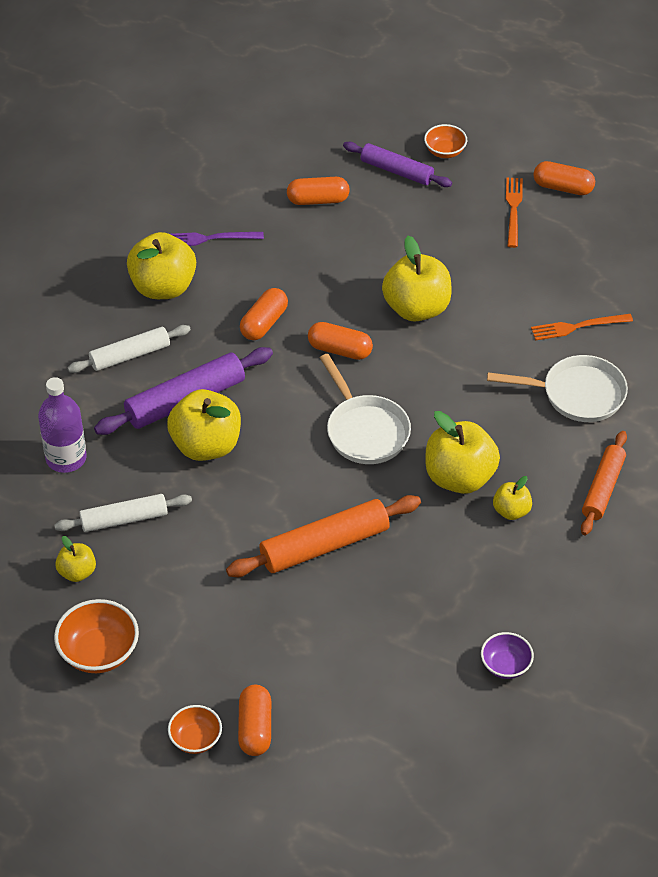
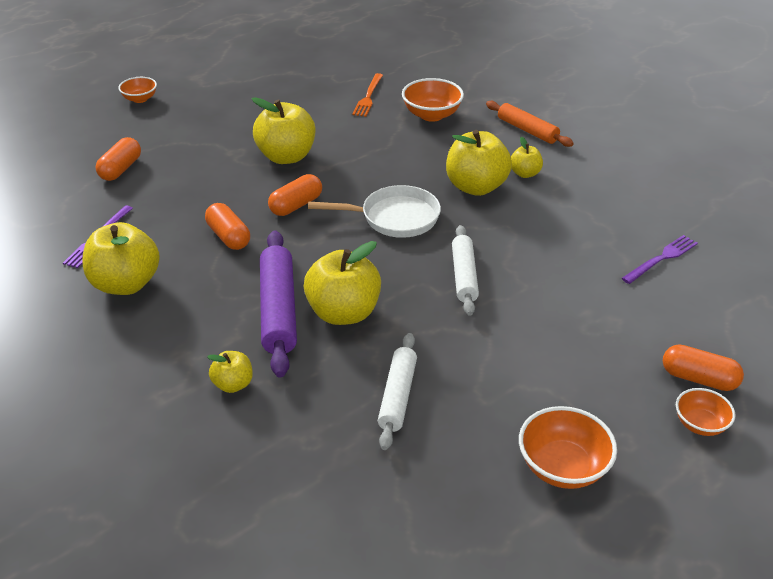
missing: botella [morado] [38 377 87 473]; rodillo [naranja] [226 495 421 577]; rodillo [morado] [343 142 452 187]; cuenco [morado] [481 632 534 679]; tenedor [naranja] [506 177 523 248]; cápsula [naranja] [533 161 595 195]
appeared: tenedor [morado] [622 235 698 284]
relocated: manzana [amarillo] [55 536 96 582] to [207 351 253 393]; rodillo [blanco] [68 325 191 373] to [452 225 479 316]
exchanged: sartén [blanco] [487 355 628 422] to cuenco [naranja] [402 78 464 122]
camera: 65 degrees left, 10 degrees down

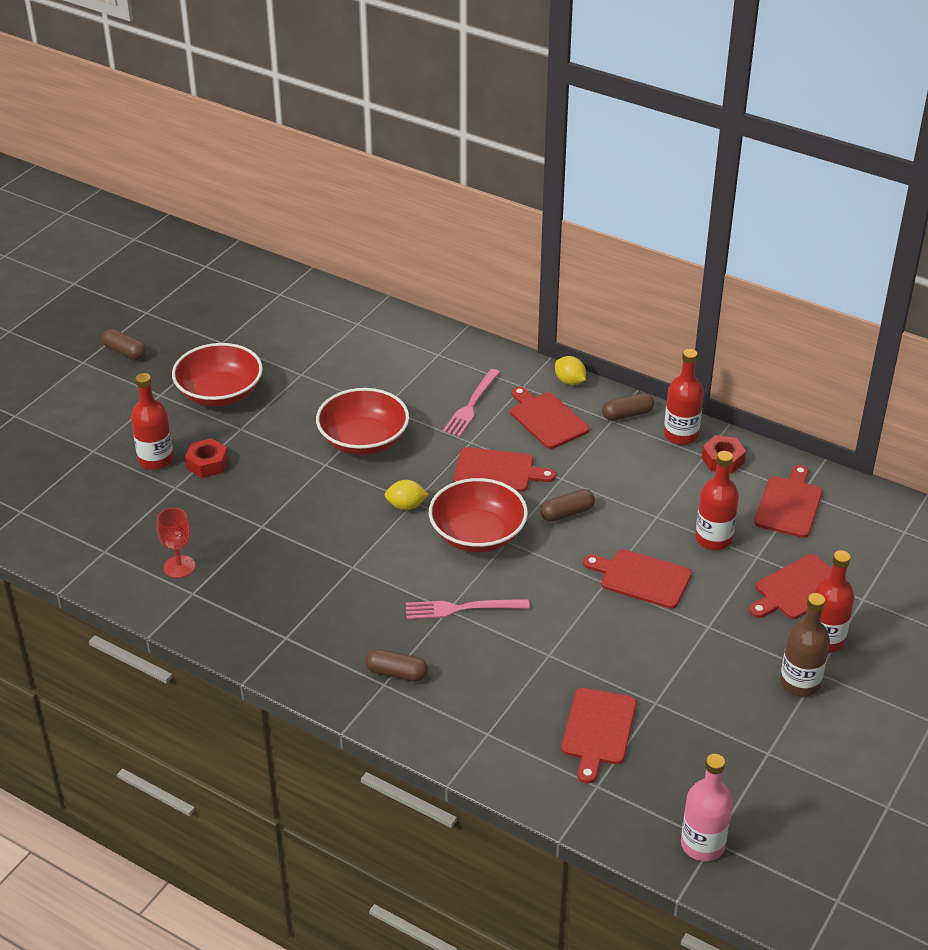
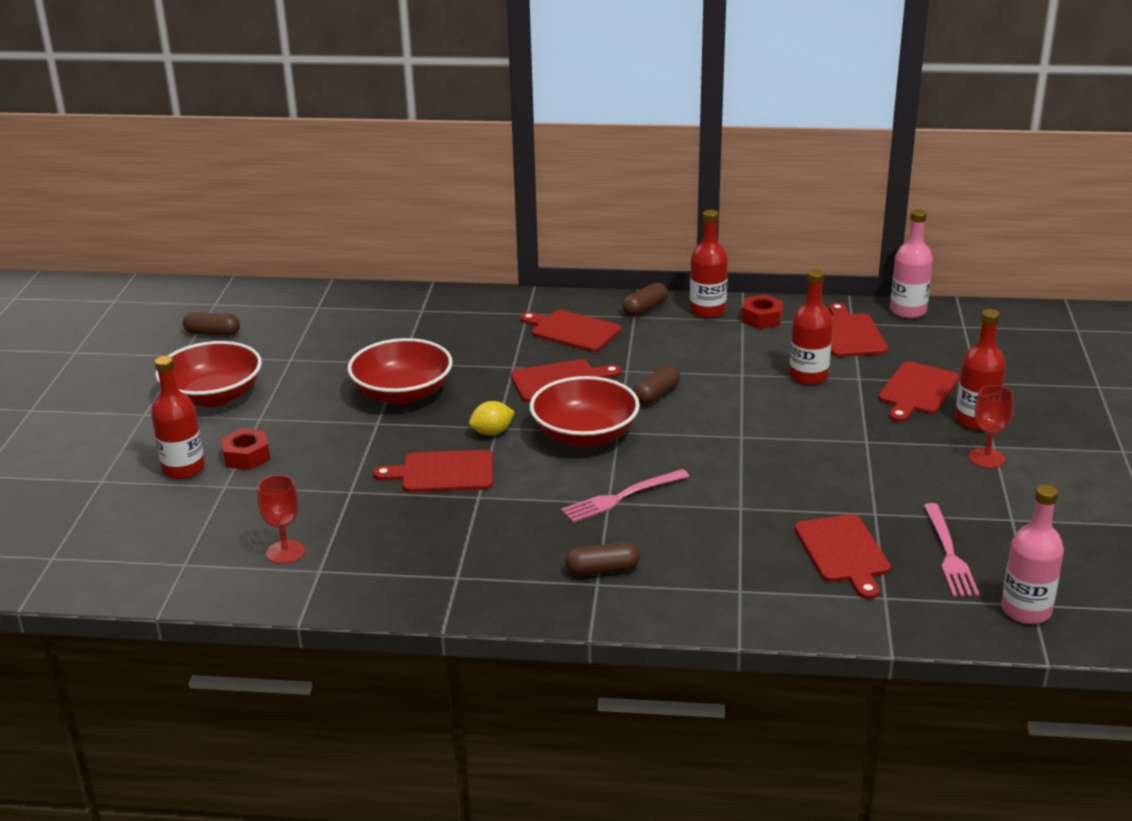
missing: limón [amarillo] [555 356 586 385]
appeared: botella [rosa] [890 209 933 318]
relocated: cápsula [marrón] [102 329 146 360] to [183 312 240 336]; tenedor [rosa] [443 369 500 437] to [923 503 979 597]; tabla de cortar [rojo] [583 549 692 609] to [373 450 493 492]
exchanged: botella [marrón] [780 593 830 697] to copa [rojo] [969 385 1014 468]
camera: 25 degrees left, 10 degrees down

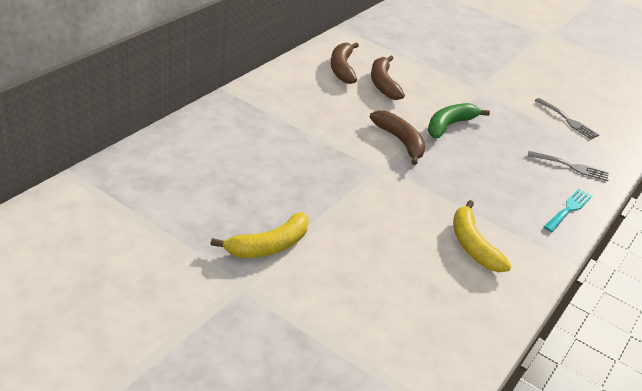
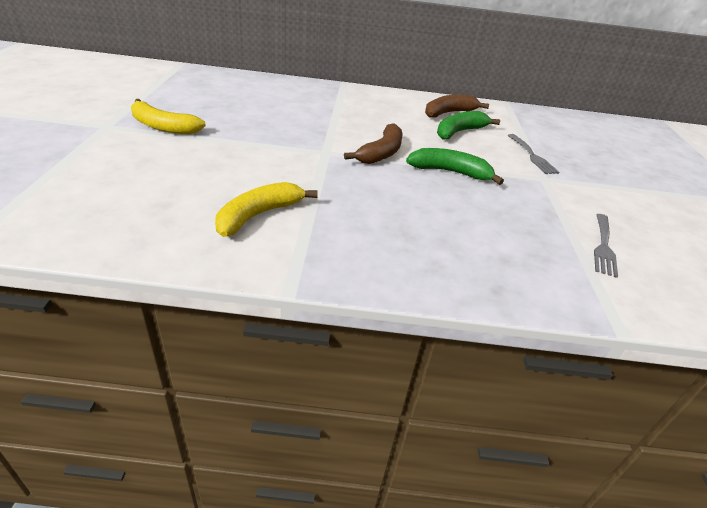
missing: tenedor [turquesa] [544 189 593 232]
relocated: tenedor [gris] [528 151 609 181] to [508 134 560 174]
colour: plátano [marrón] [371 56 405 100] to plátano [verde] [437 111 500 140]
camera: 60 degrees right, 0 degrees up

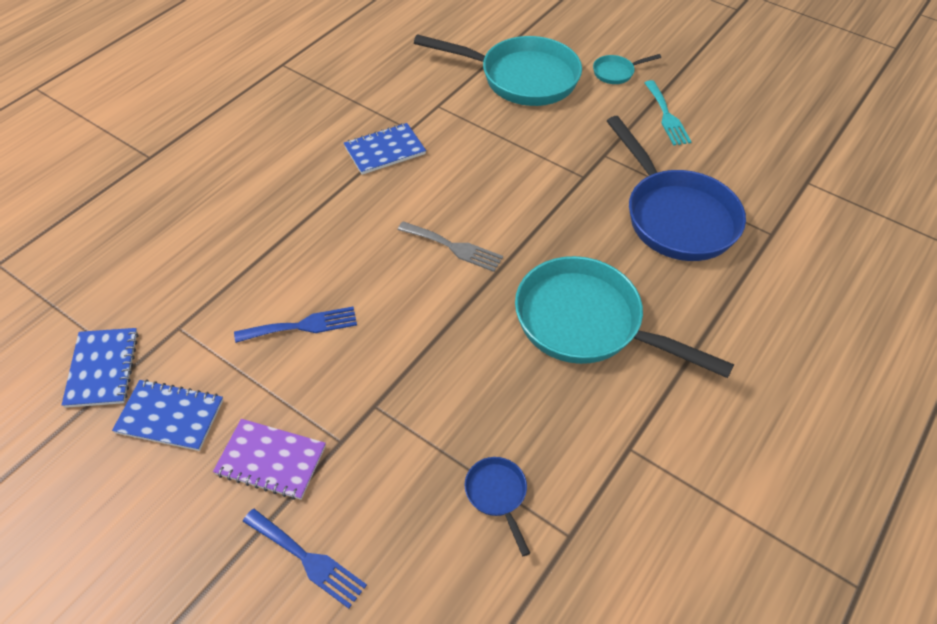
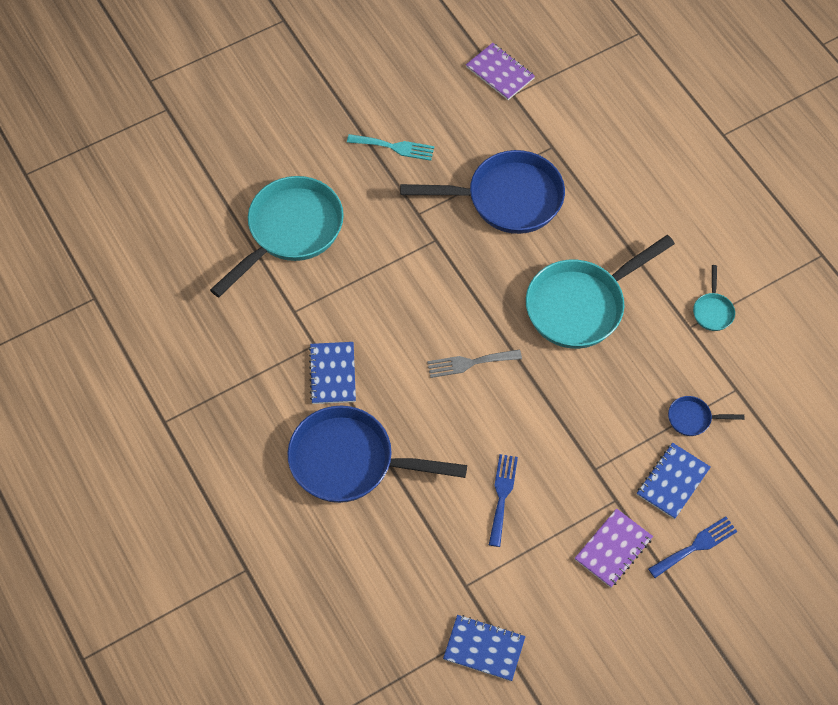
appeared: sartén [azul] [288 406 467 503]; cuaderno [morado] [466 43 535 100]
relocated: cuaderno [azul] [112 379 223 451] to [637 443 711 519]; sartén [turquesa] [593 54 661 84] to [693 265 735 331]
spun: tenedor [gris] [398 221 503 272] = [427 349 522 378] 150 degrees counterclockwise
camera: 65 degrees left, 10 degrees up

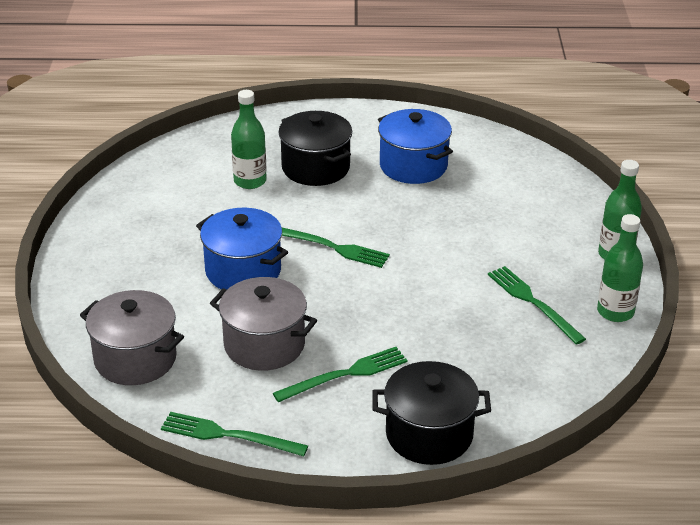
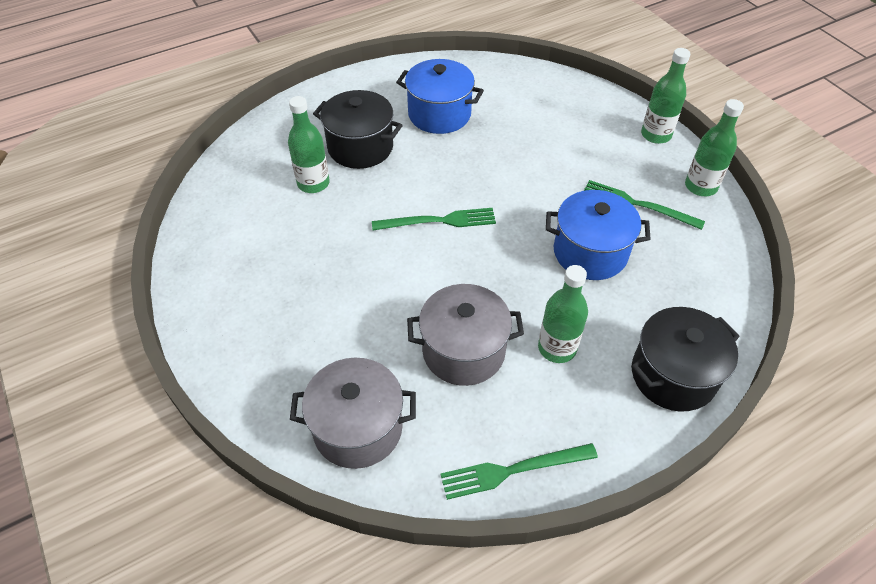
relocated: olla [azul] [196 208 288 290] to [546 190 651 280]
exchanged: tenedor [verde] [273 347 408 402] to botella [verde] [538 265 588 363]
camera: 30 degrees left, 15 degrees up

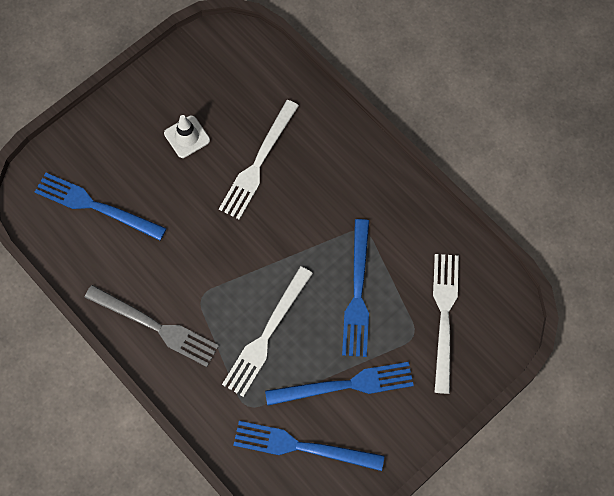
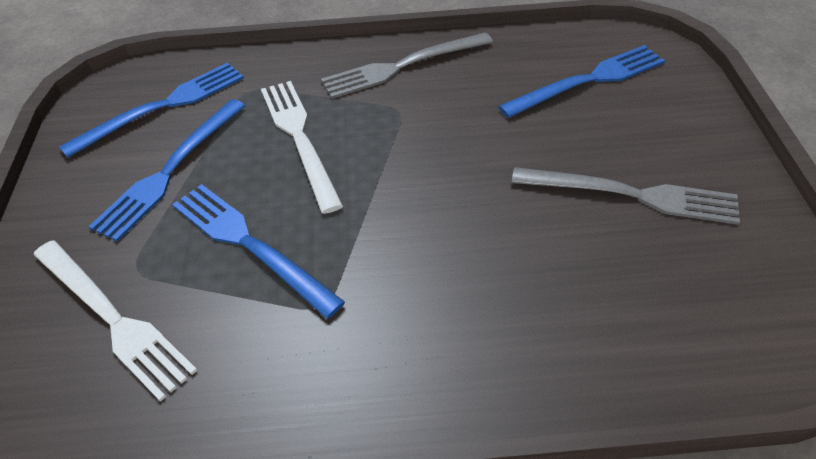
missing: tenedor [blanco] [219 100 299 220]
exchanged: cono de tráfico [blanco] [164 115 210 158] to tenedor [gris] [512 167 740 225]
camera: 130 degrees right, 20 degrees down

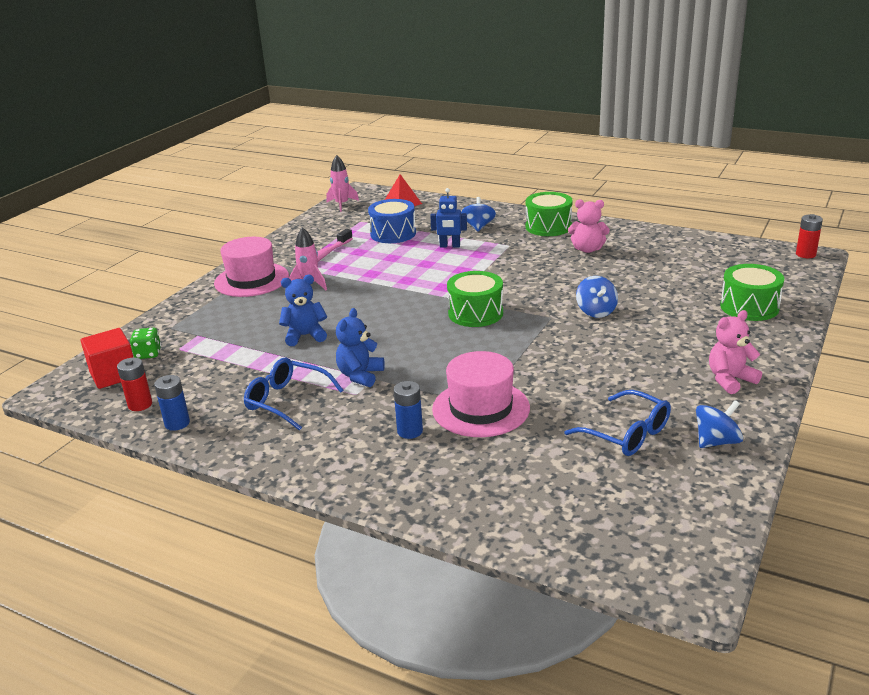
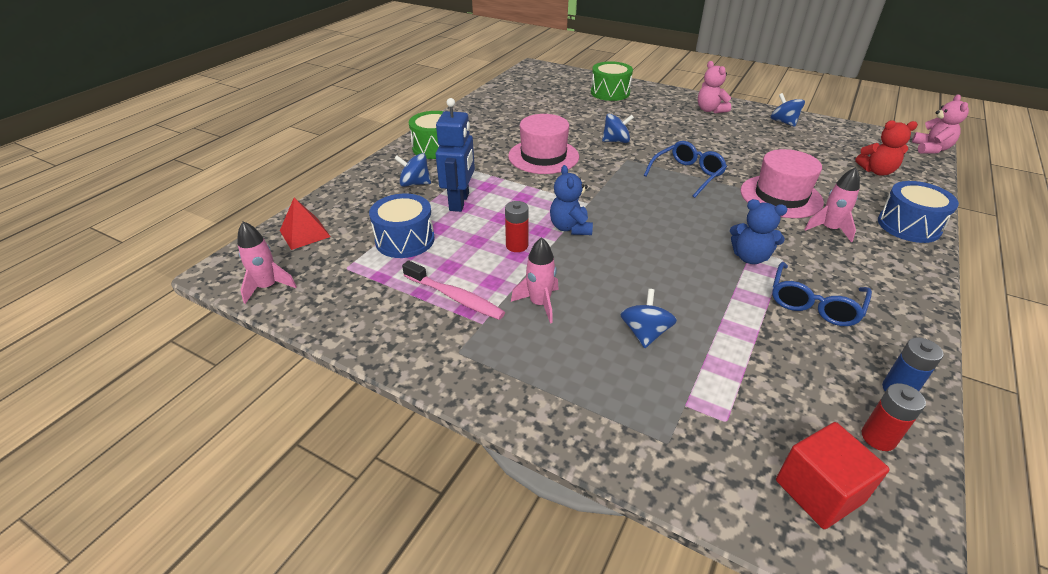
missing: dado [verde] [130 328 161 359]; tambor [verde] [447 271 503 327]
appeared: peonza [azul] [620 289 677 348]; osito [rojo] [855 120 918 176]; tambor [azul] [878 181 959 243]
relocated: sombrero [rosa] [214 237 289 297] to [508 114 579 174]; osito [azul] [279 275 327 346] to [550 165 593 235]; gafas [azul] [564 390 671 456] to [644 141 727 198]; osito [rosa] [568 200 610 253] to [912 94 969 154]; pila [rojo] [796 214 823 258] to [505 201 529 252]
exchanged: pila [azul] [394 381 423 439] to cohete [rosa] [804 167 860 242]
size: robot [azul] [430 188 467 248] = [436 98 475 212] x1.55
camera: 90 degrees left, 10 degrees up

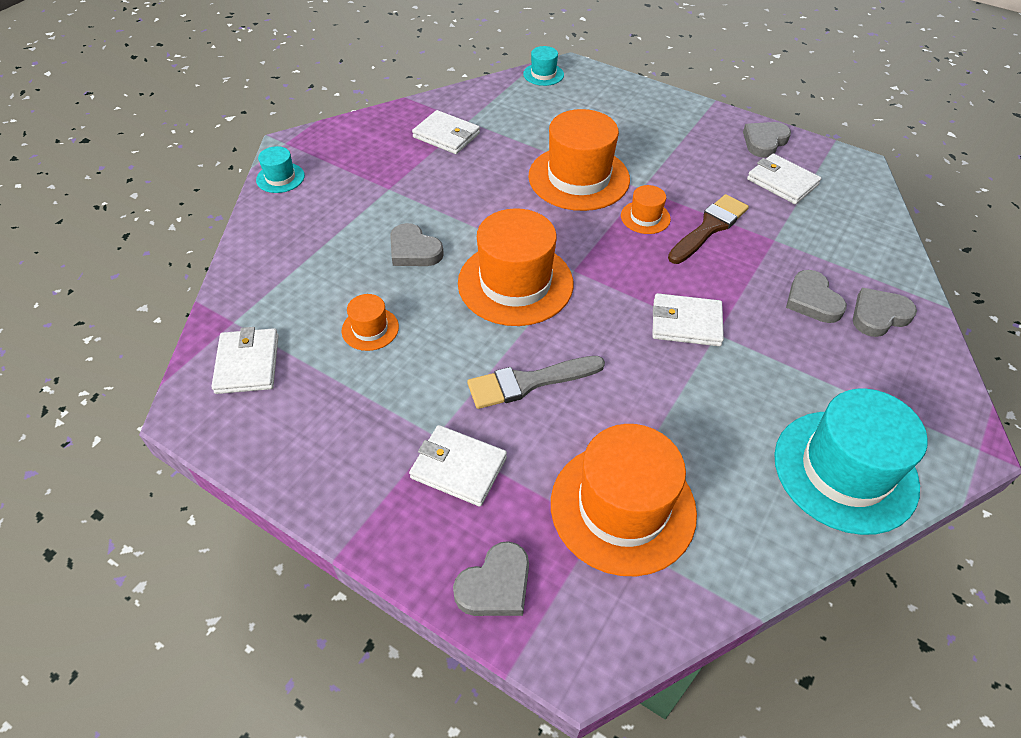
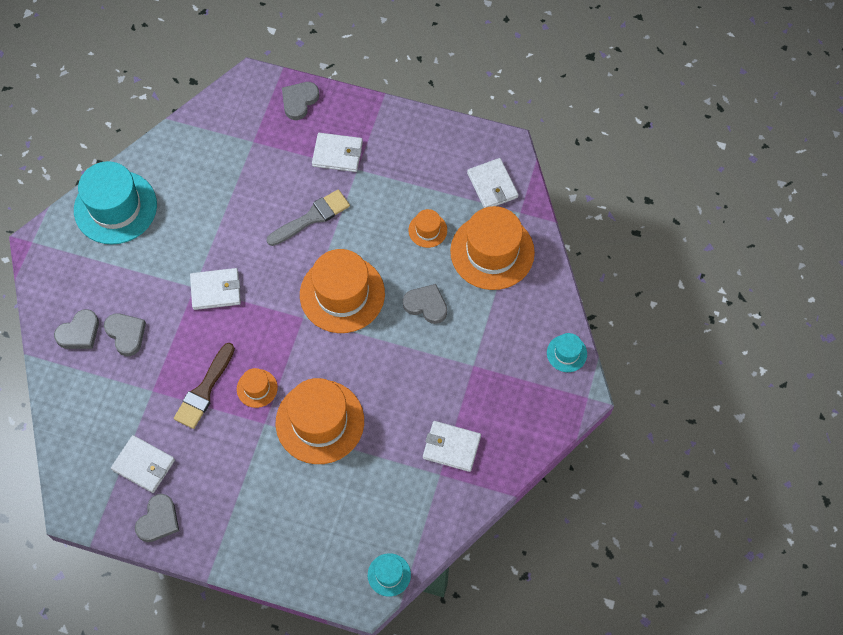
relocated: sombrero [naranja] [551 424 697 576] to [450 206 535 290]
camera: 165 degrees right, 15 degrees up

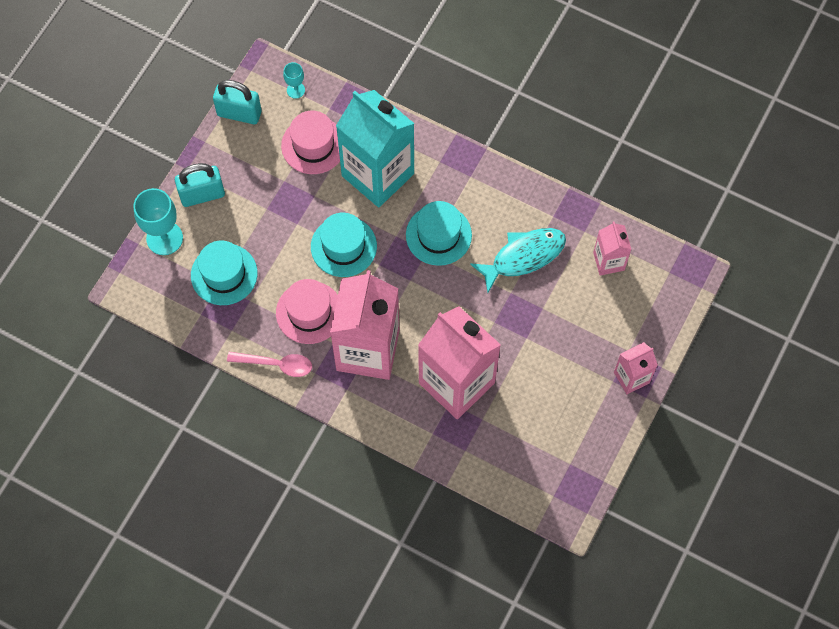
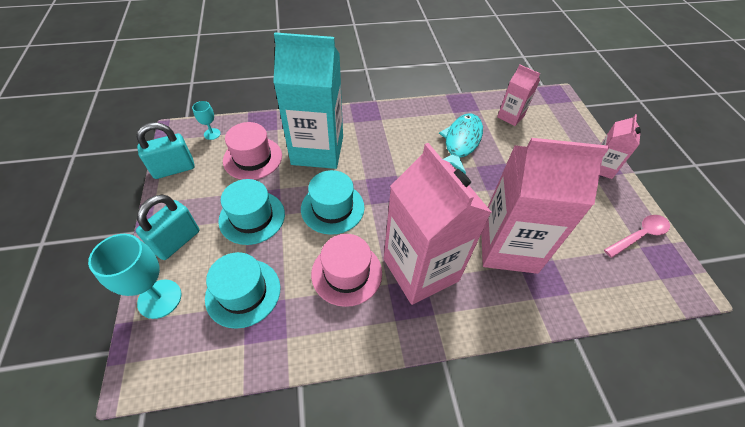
relocated: cuchara [rosa] [227 352 312 377] to [604 215 670 258]; sombrero [turquesa] [406 201 472 266] to [218 179 285 245]
camera: 40 degrees left, 15 degrees down

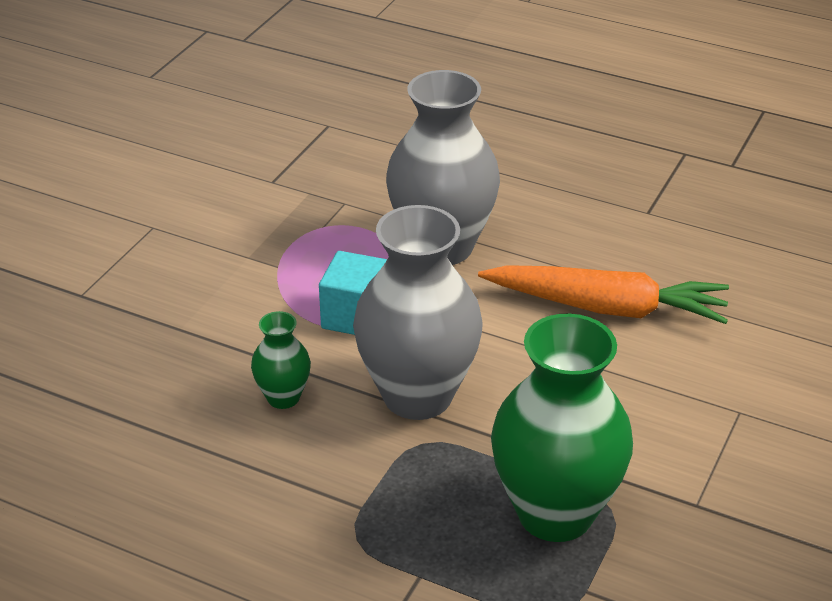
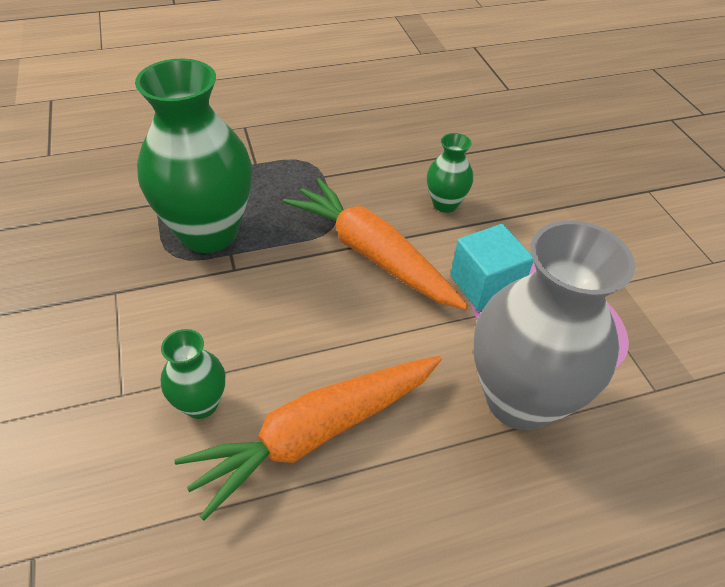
appeared: florero [verde] [161 329 225 419]
exchanged: florero [gris] [353 205 483 420] to zanahoria [naranja] [283 178 468 310]
camera: 135 degrees right, 10 degrees up

